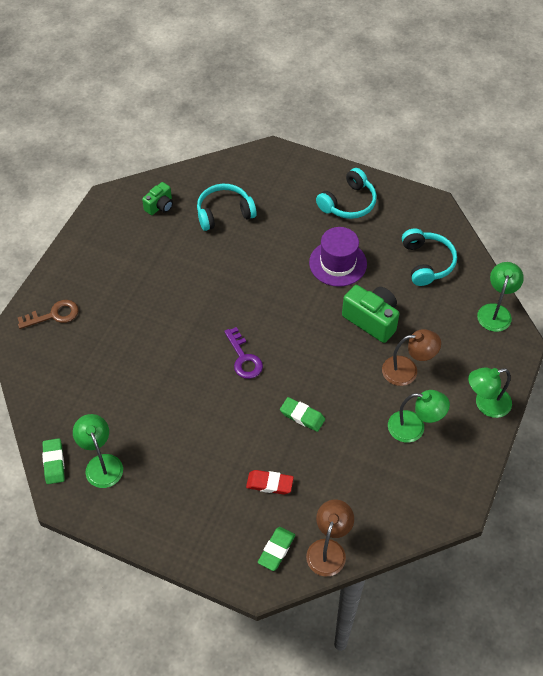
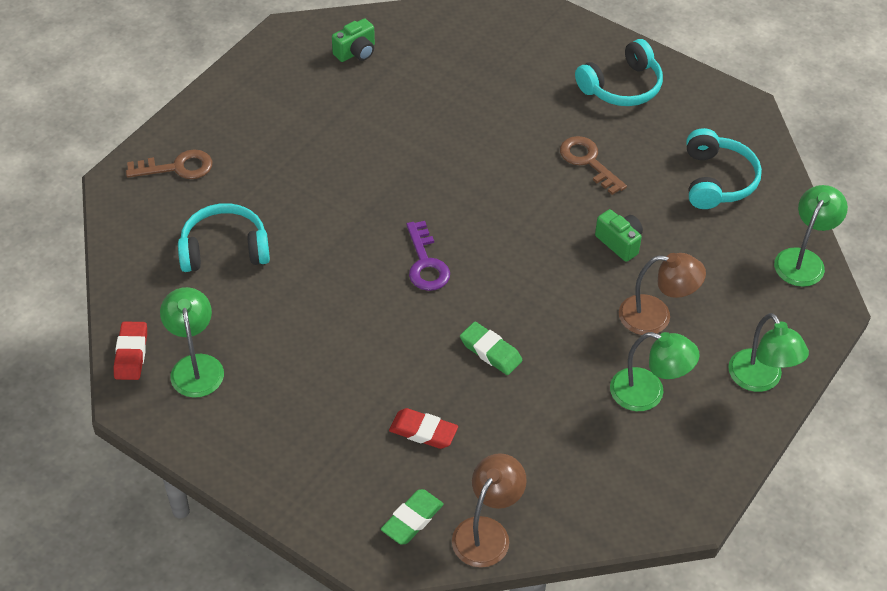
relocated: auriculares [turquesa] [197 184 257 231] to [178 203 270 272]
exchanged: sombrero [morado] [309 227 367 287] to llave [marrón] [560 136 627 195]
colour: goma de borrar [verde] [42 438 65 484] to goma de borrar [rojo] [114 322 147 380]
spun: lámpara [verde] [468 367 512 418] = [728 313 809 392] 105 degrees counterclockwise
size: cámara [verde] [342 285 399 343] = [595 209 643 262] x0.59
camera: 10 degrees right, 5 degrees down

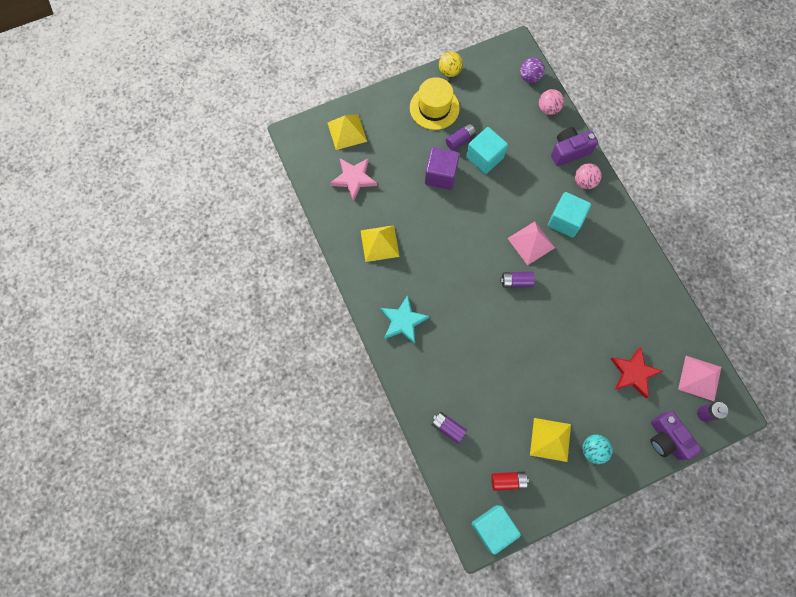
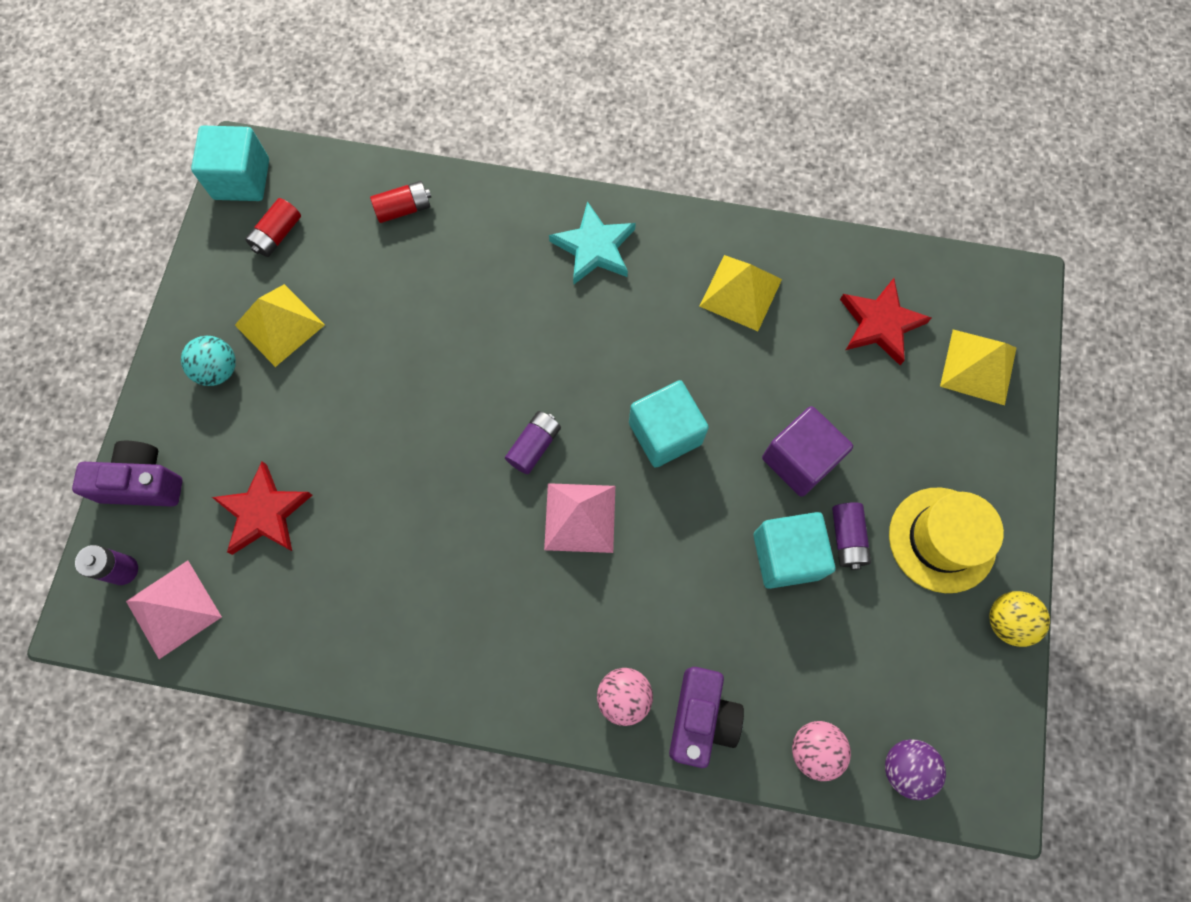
relocated: cubo [turquesa] [548 192 591 238] to [629 380 709 468]
colour: estrella [rosa] [330 158 377 201] to estrella [rojo] [840 278 932 365]; pila [morado] [432 412 467 443] to pila [rojo] [370 181 431 223]
camera: 125 degrees right, 0 degrees up

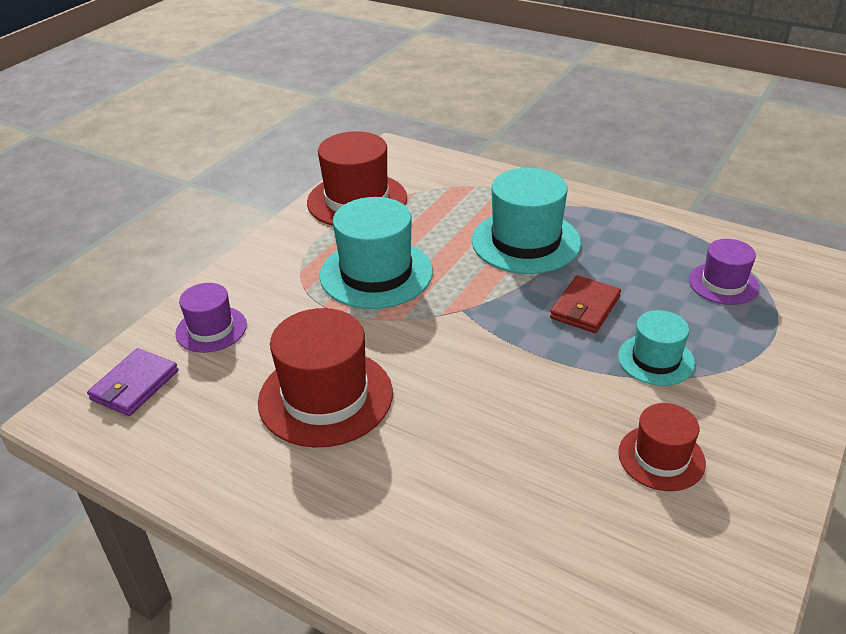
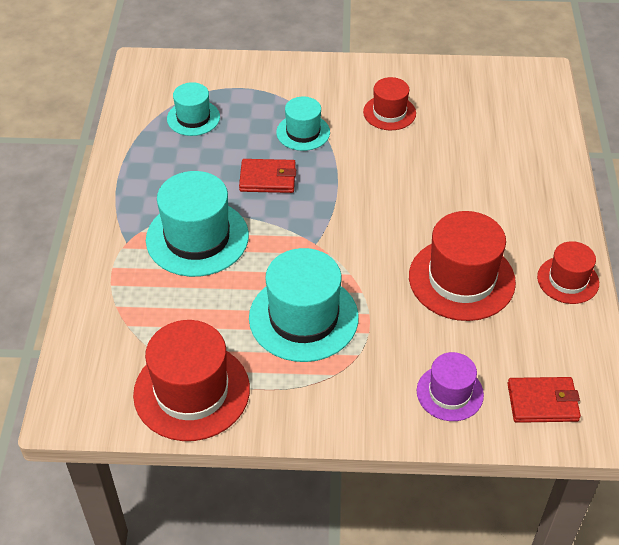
appeared: sombrero [rojo] [537 241 599 304]
colour: cartera [morado] [87 348 178 416] to cartera [rojo] [507 377 581 423]; sombrero [morado] [689 239 759 305] to sombrero [turquesa] [167 82 220 136]
camera: 120 degrees left, 10 degrees up

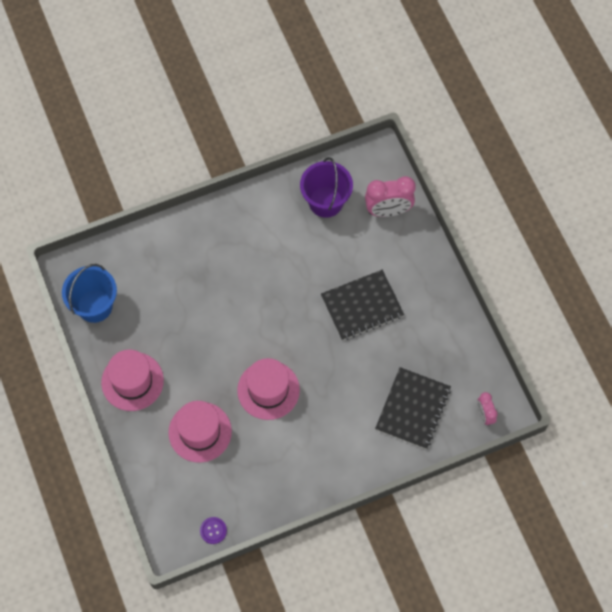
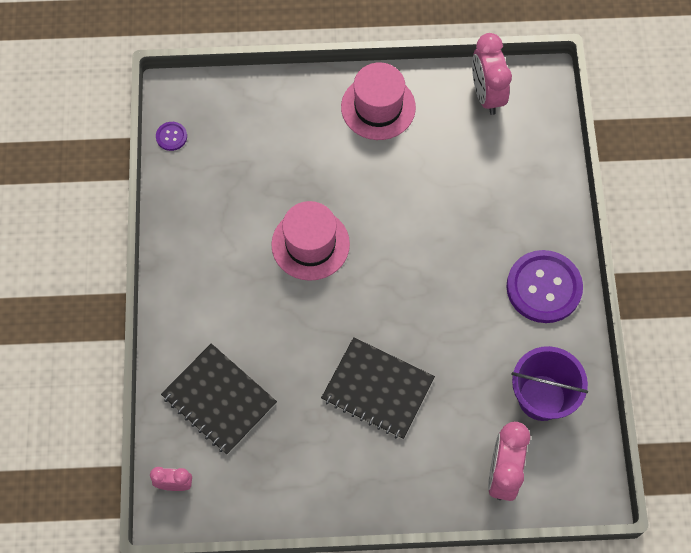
missing: sombrero [rosa] [168 401 232 463]
appeared: botón [morado] [506 250 583 323]
exchanged: balde [azul] [62 264 117 323] to despertador [rosa] [472 33 512 115]
spun: cuaderno [negro] [321 270 404 341] = [321 337 435 439] 60 degrees counterclockwise
camera: 110 degrees right, 0 degrees up

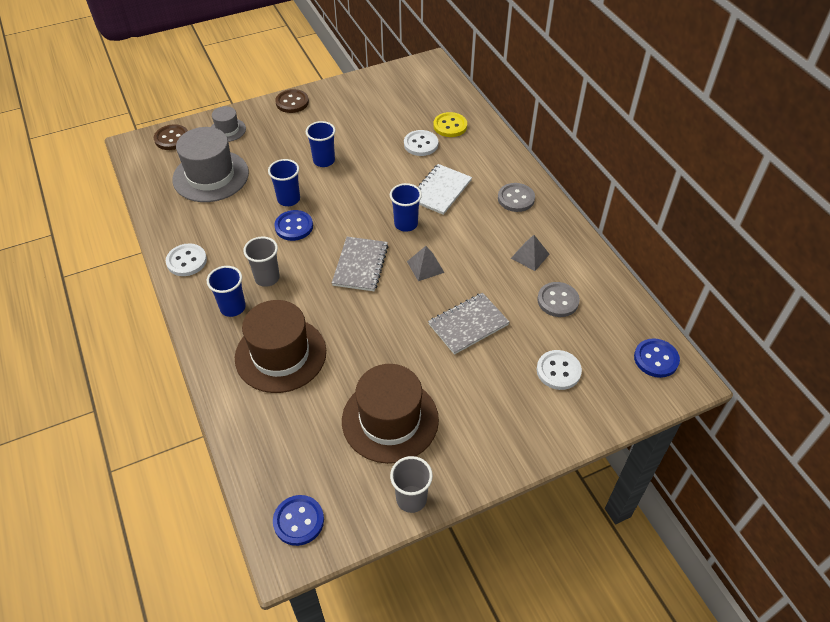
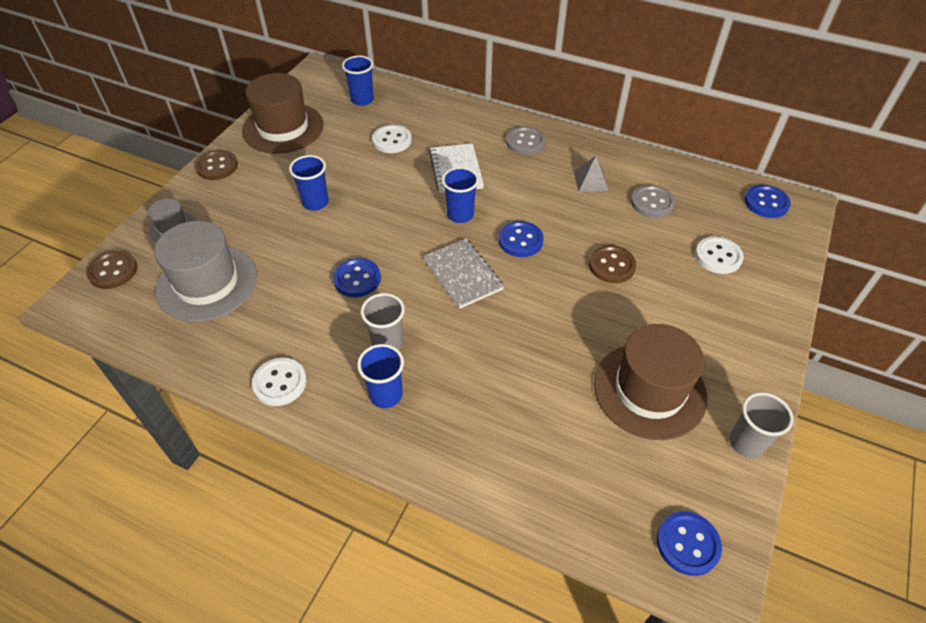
missing: botón [amarillo] [433 112 467 137]
relocated: sombrero [marrón] [235 300 326 393] to [242 73 324 154]; vaso [azul] [268 159 300 206] to [342 56 374 106]
exchanged: pirámide [gris] [407 246 445 281] to botón [azul] [498 221 544 257]; cuaderno [gris] [428 293 510 355] to botón [marrón] [589 245 636 283]
camera: 40 degrees left, 0 degrees up

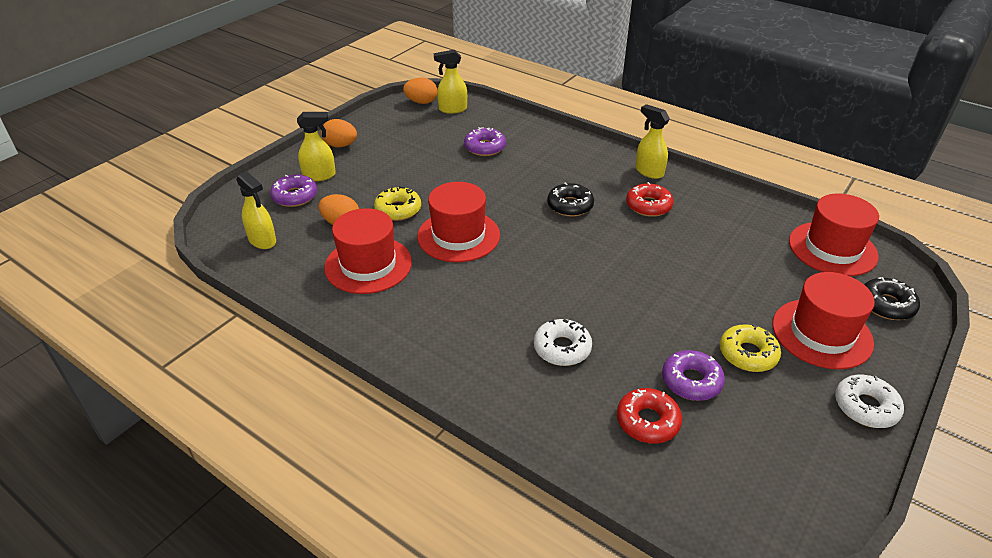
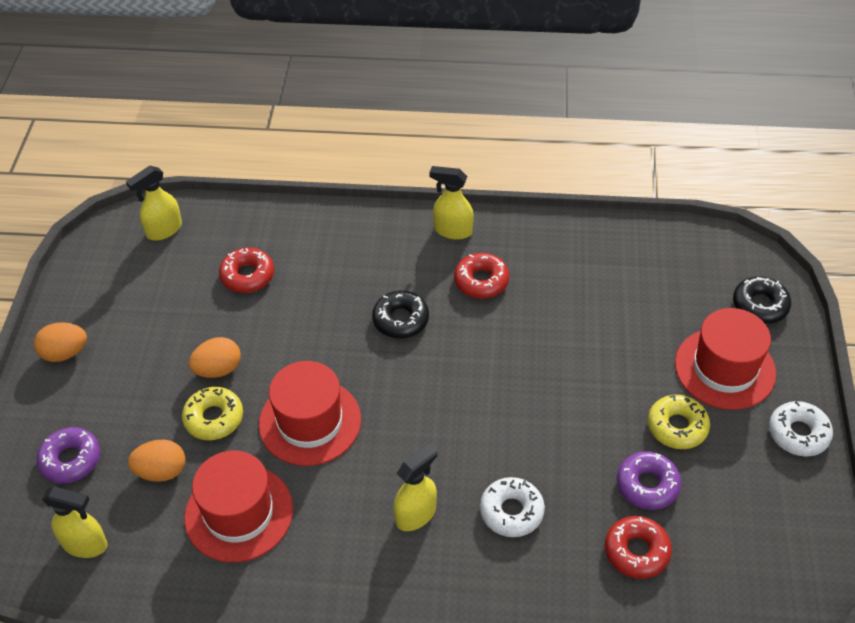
missing: sombrero [rojo] [789 194 879 276]
relocated: pulverizador [amarillo] [297 112 336 181] to [394 444 437 531]; huevo [naranja] [403 78 437 104] to [189 337 241 378]
colour: rosquilla [morado] [464 127 506 156] to rosquilla [rojo] [219 248 274 293]
camera: 30 degrees left, 10 degrees up

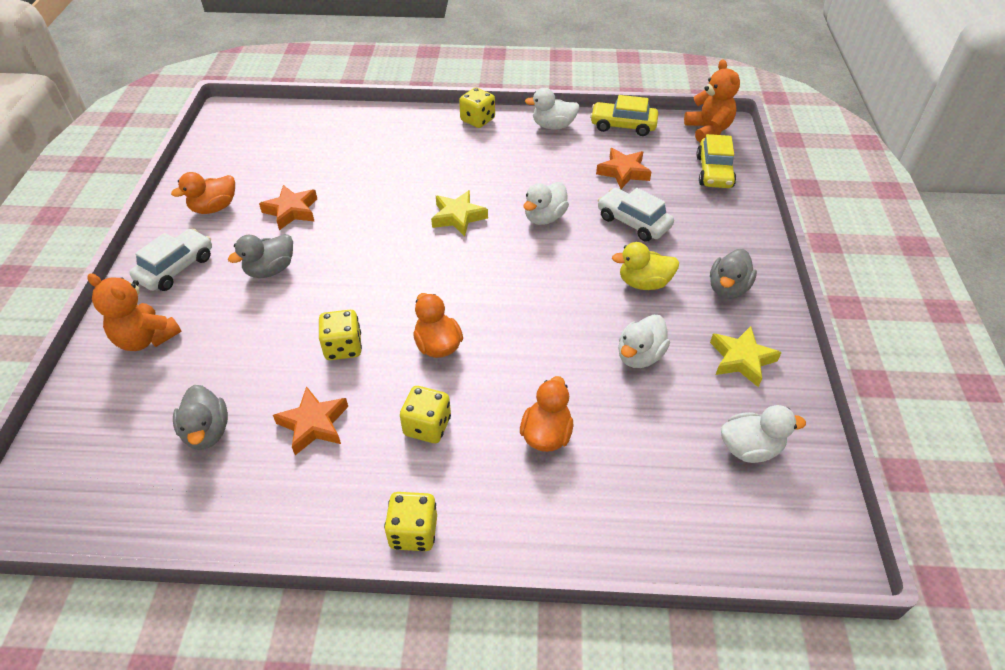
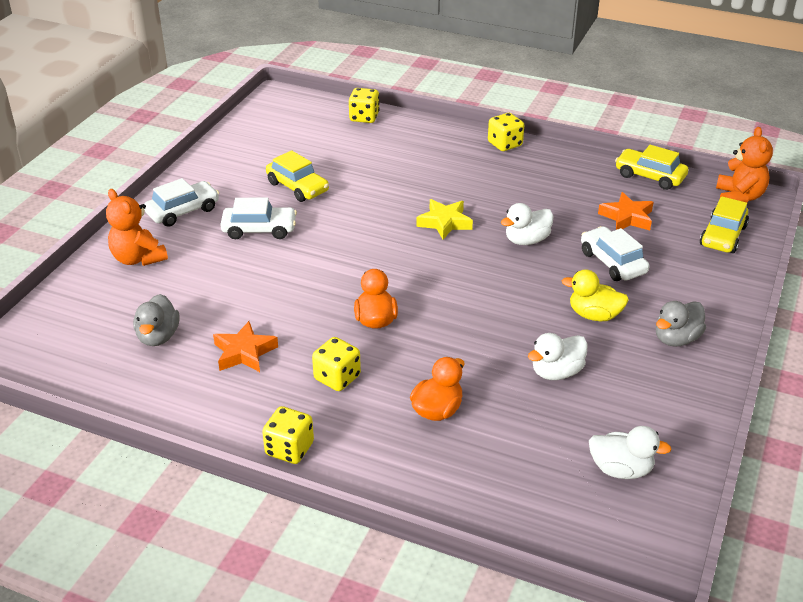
missing: pato [naranja] [171 172 235 214]; pato [blanco] [525 88 580 130]; estrella [amarillo] [710 326 782 387]
relocated: dado [amarillo] [319 310 362 360] to [349 88 380 123]
exchanged: pato [gris] [228 234 293 278] to coche [blanco] [220 198 297 239]; estrella [naranja] [259 185 317 230] to coche [amarillo] [266 150 329 202]
camera: 20 degrees right, 10 degrees down

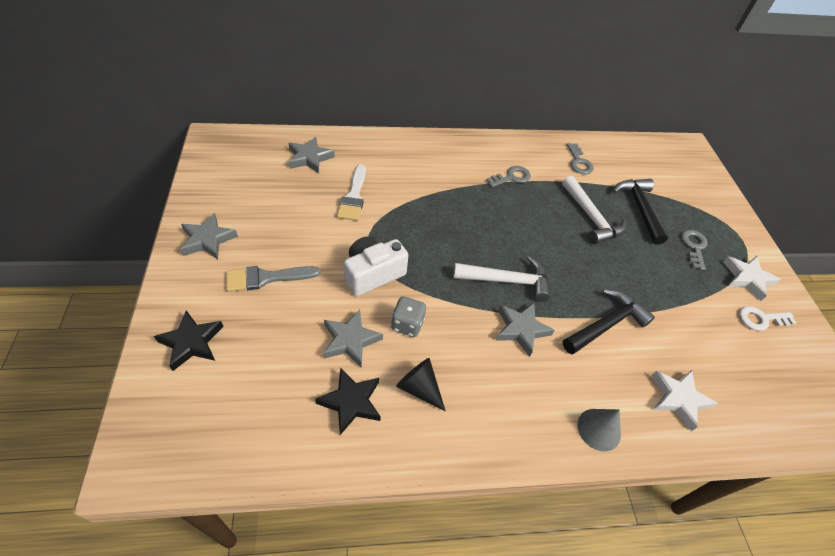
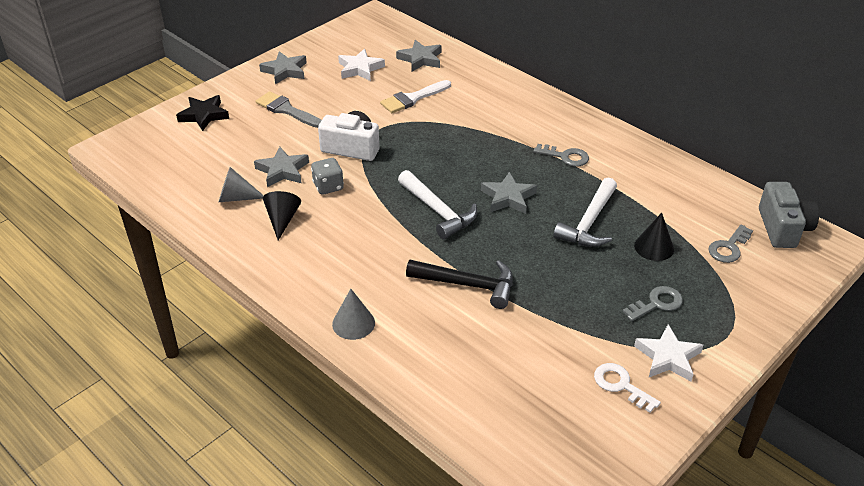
appeared: cámara [gris] [759 182 819 248]
relocated: estrella [gris] [496 303 555 357] to [481 172 537 214]; llave [gris] [567 143 594 174] to [709 225 753 263]; estrella [blanco] [651 370 718 431] to [338 49 385 81]
exchanged: estrella [negro] [315 367 381 435] to cono [gris] [219 167 264 202]; martillo [negro] [613 179 668 245] to cono [negro] [634 213 674 261]
camera: 55 degrees right, 10 degrees down

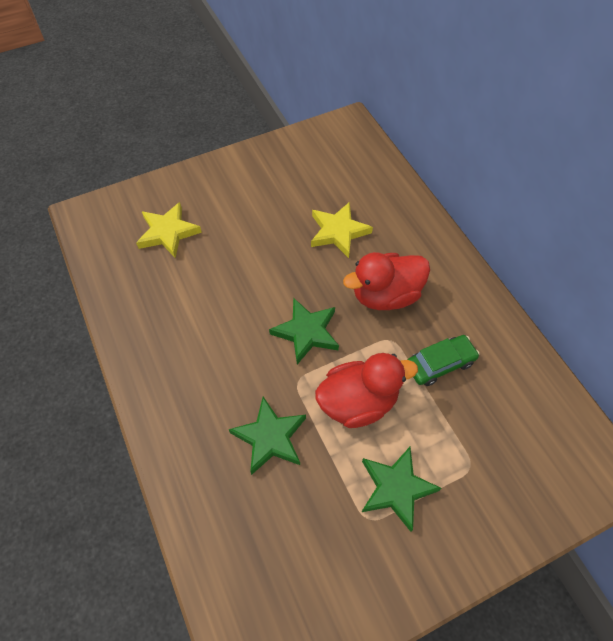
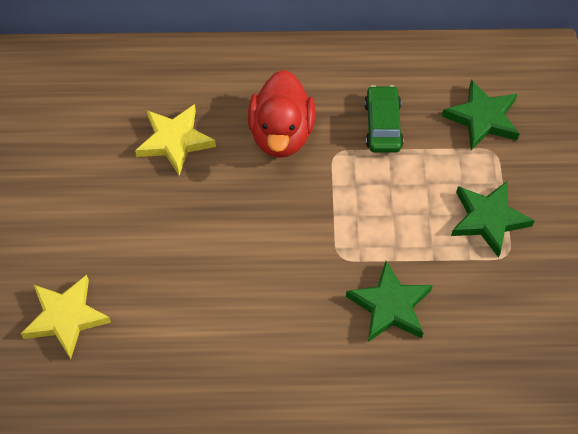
missing: pato [rojo] [315 353 418 428]
relocated: estrella [verde] [269 298 339 365] to [442 80 519 150]
camera: 65 degrees left, 0 degrees up

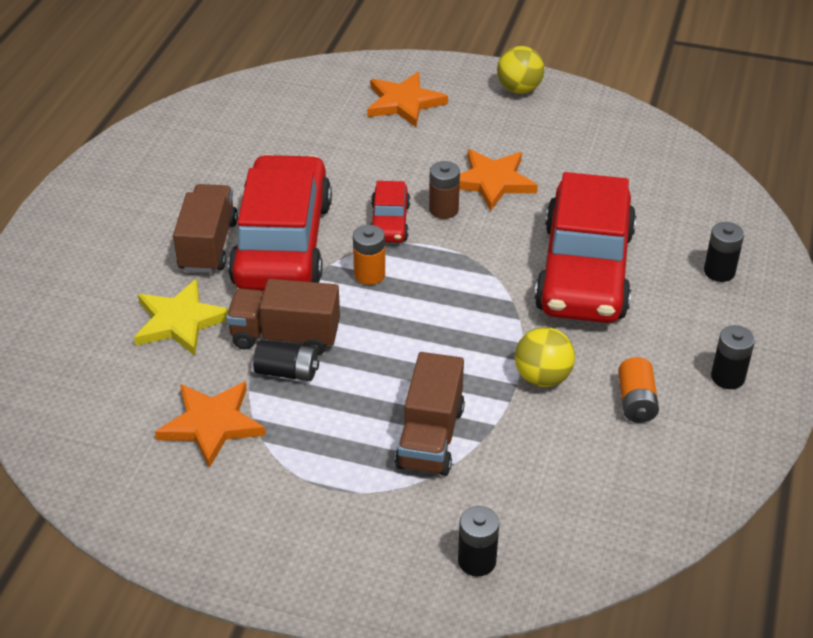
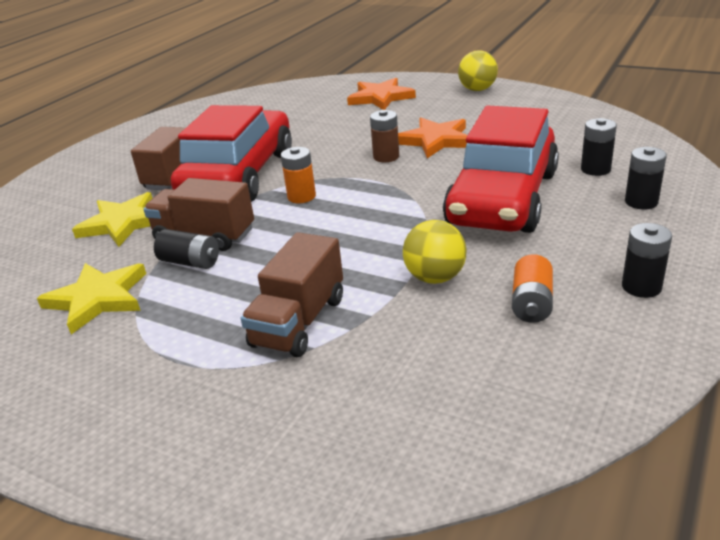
missing: coche [rojo] [370 181 410 242]
relocated: pila [negro] [458 506 499 577] to [581 118 617 176]
colour: estrella [naranja] [155 381 266 468] to estrella [amarillo] [37 263 146 334]
camera: 15 degrees right, 10 degrees down

